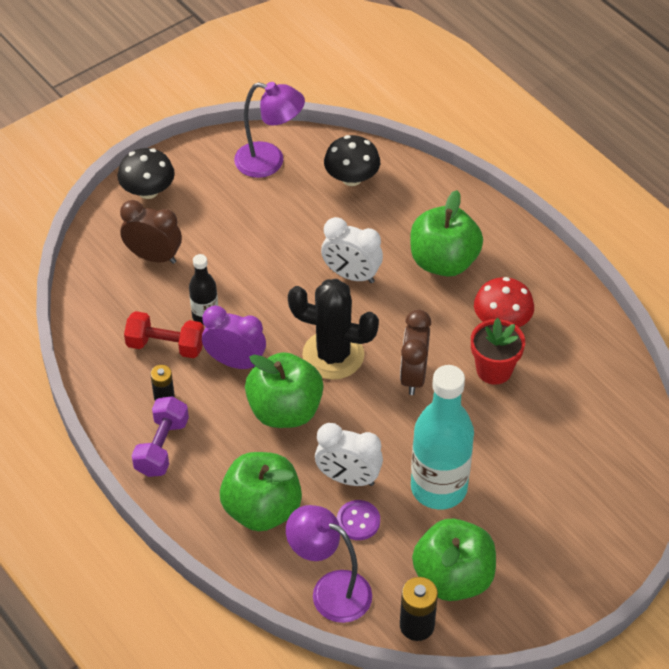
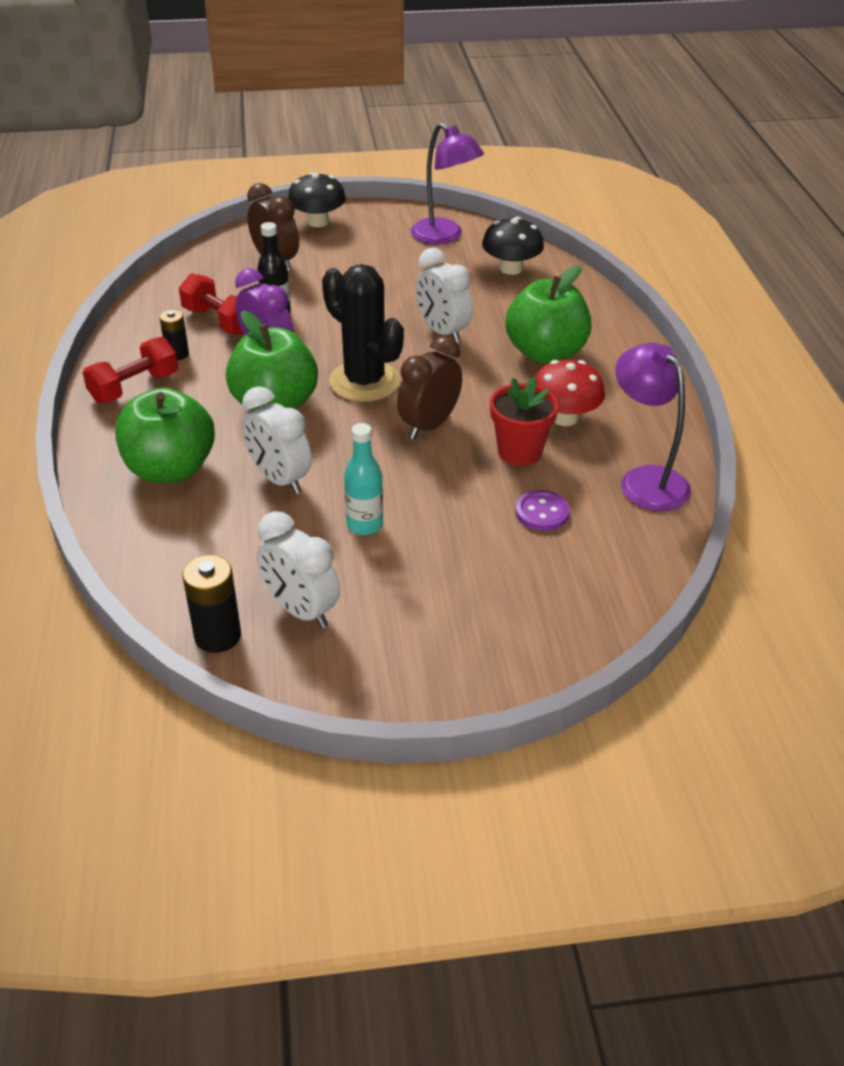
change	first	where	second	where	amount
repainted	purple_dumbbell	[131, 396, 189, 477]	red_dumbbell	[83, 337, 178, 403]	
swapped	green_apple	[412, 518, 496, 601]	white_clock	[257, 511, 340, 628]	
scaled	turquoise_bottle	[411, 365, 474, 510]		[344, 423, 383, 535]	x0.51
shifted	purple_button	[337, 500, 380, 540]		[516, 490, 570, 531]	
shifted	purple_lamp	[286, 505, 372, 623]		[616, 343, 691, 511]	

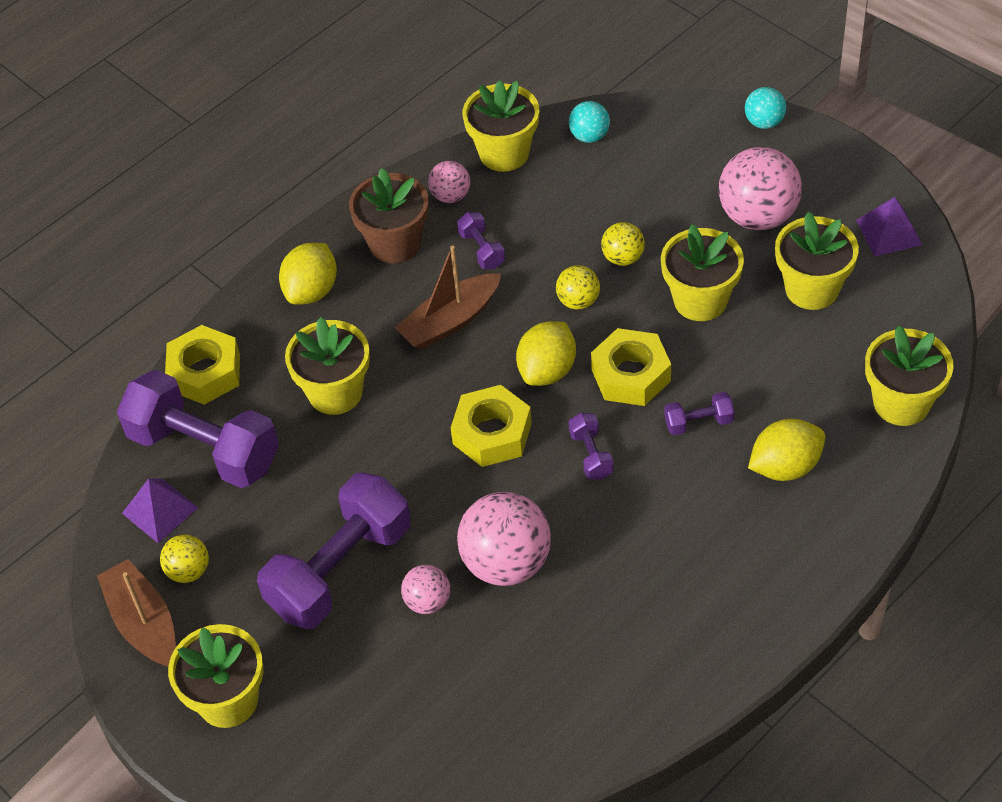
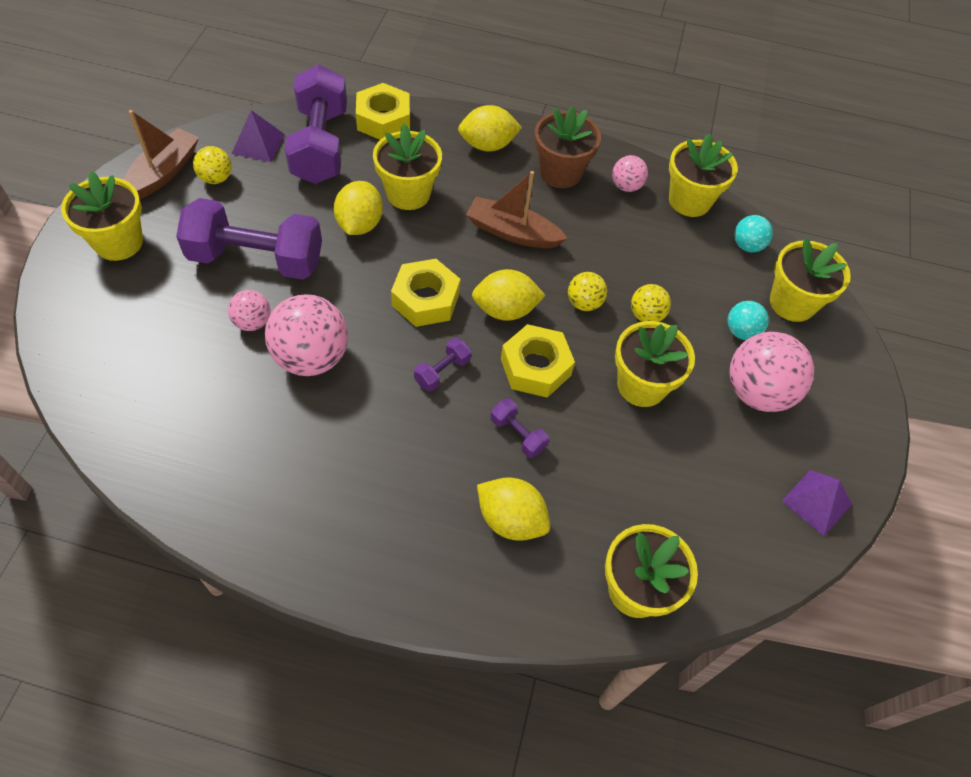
change	first	where	second	where	amount
new			yellow_lemon	[334, 181, 383, 235]	
shifted	turquoise_ball	[745, 87, 786, 129]		[727, 301, 769, 340]	
shifted	yellow_flower_pot	[775, 212, 859, 310]		[770, 238, 851, 322]	
gone	purple_dumbbell	[457, 212, 505, 269]			

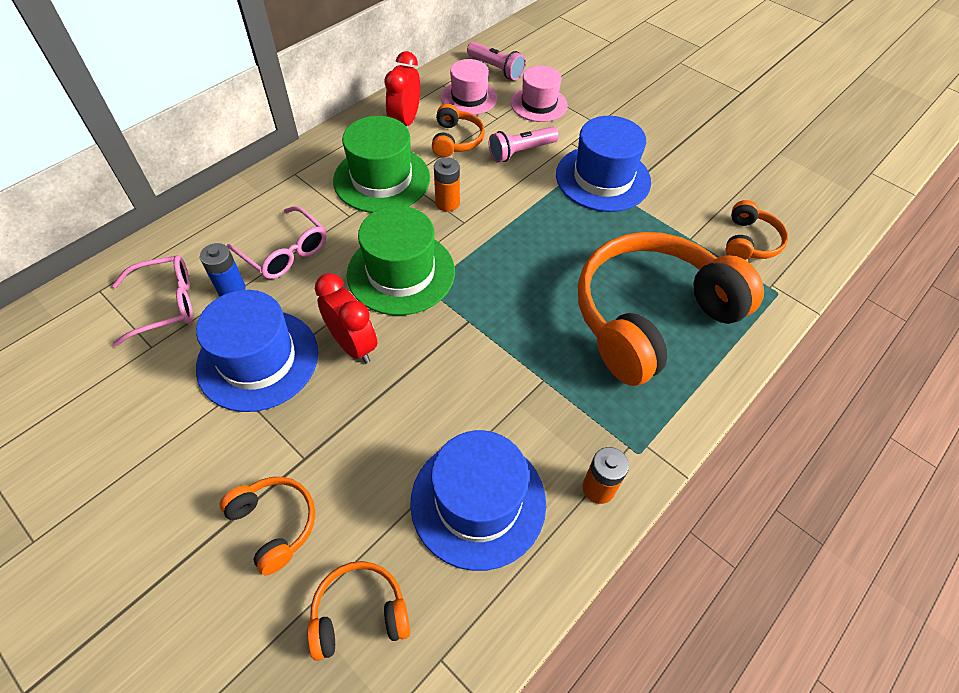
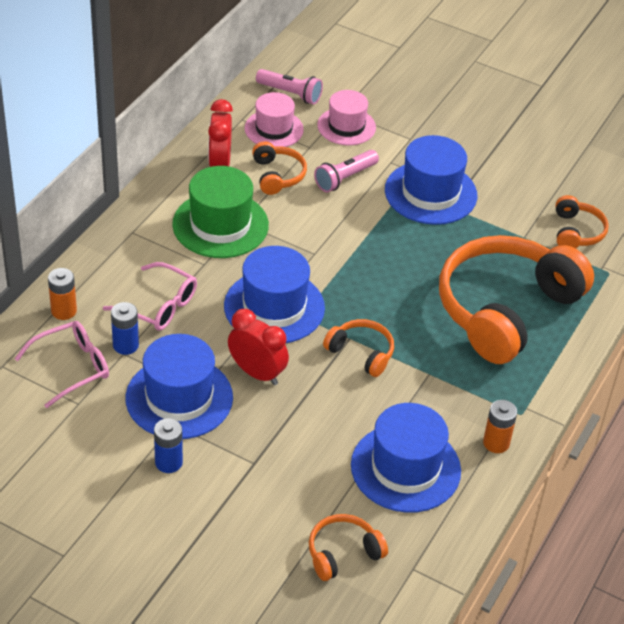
change	first	where	second	where	amount
shifted	orange_battery	[434, 157, 460, 212]		[48, 268, 77, 320]	
new			blue_battery	[154, 418, 183, 473]	
repainted	green_hat	[347, 206, 455, 315]	blue_hat	[224, 246, 325, 343]	
shifted	orange_headphones	[220, 477, 315, 575]		[323, 319, 394, 377]	

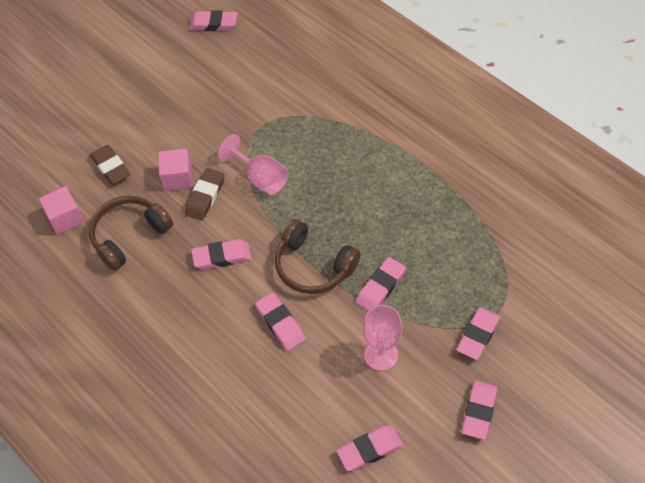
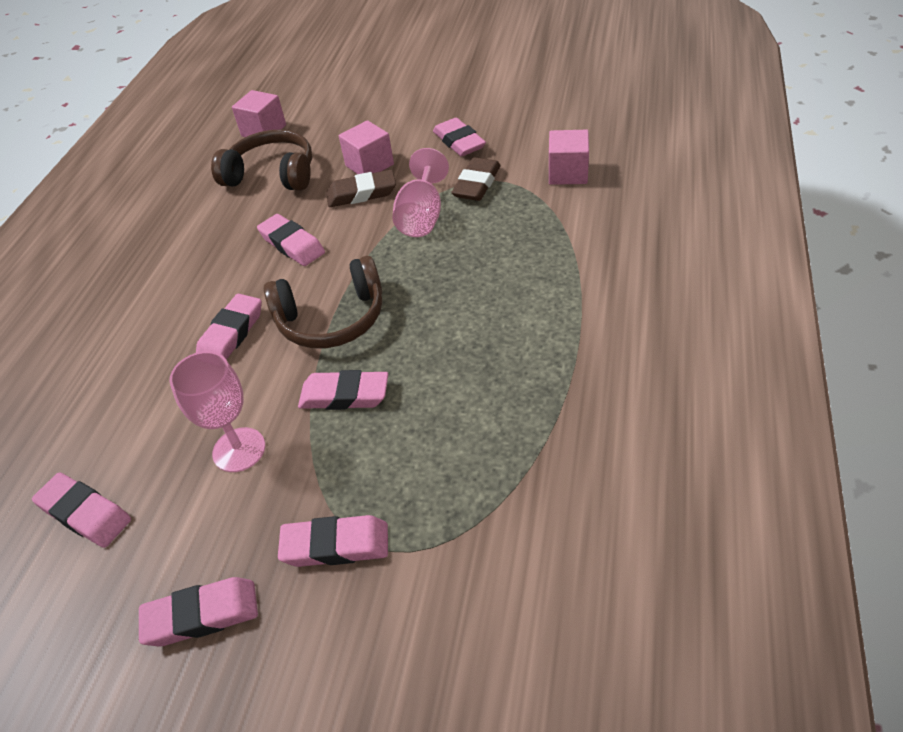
change	first	where	second	where	amount
rotated	brown_headphones	[275, 219, 360, 294]		[264, 256, 382, 348]	105 degrees counterclockwise
shifted	pink_eraser	[189, 10, 237, 31]		[433, 118, 486, 156]	
shifted	brown_eraser	[90, 145, 130, 185]		[451, 157, 501, 201]	
new			pink_cube	[549, 130, 589, 185]	

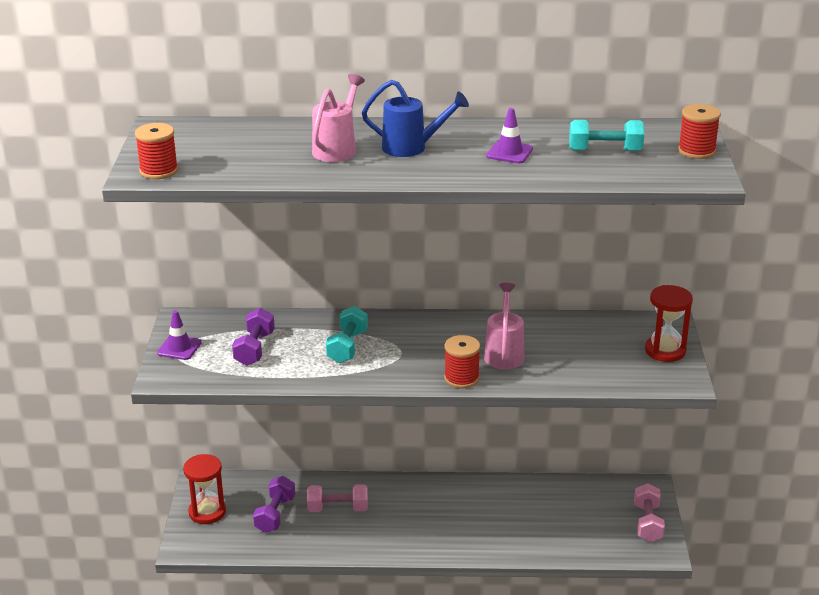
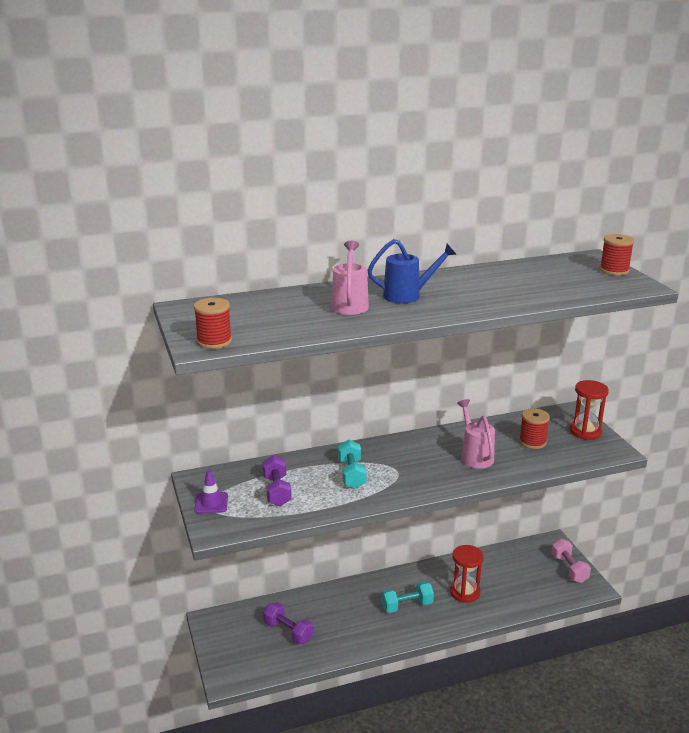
change	first	where	second	where	amount
rotated	purple_dumbbell	[253, 476, 295, 533]		[263, 602, 314, 644]	45 degrees counterclockwise
shifted	turquoise_dumbbell	[569, 120, 644, 151]		[381, 581, 434, 613]	
shifted	red_hourglass	[183, 454, 226, 524]		[450, 545, 484, 603]	
shifted	red_spool	[444, 335, 480, 388]		[519, 408, 550, 449]	
gone	pink_dumbbell	[307, 484, 368, 512]			
gone	purple_traffic_cone	[486, 108, 533, 163]			

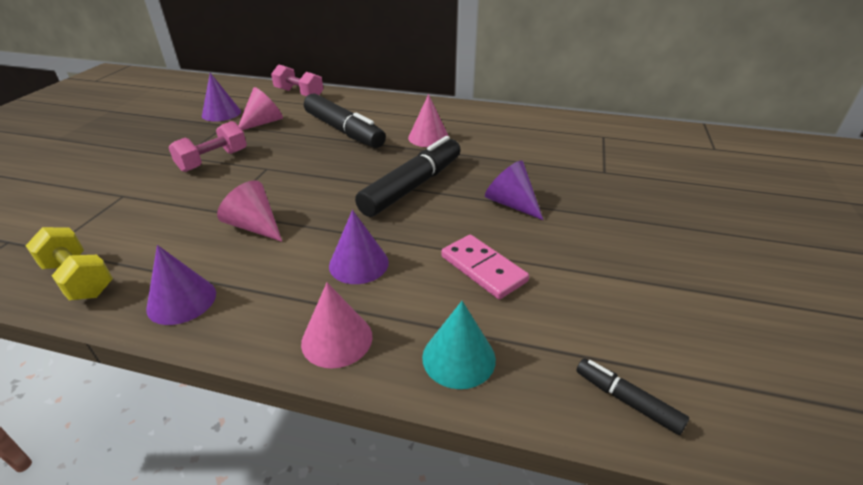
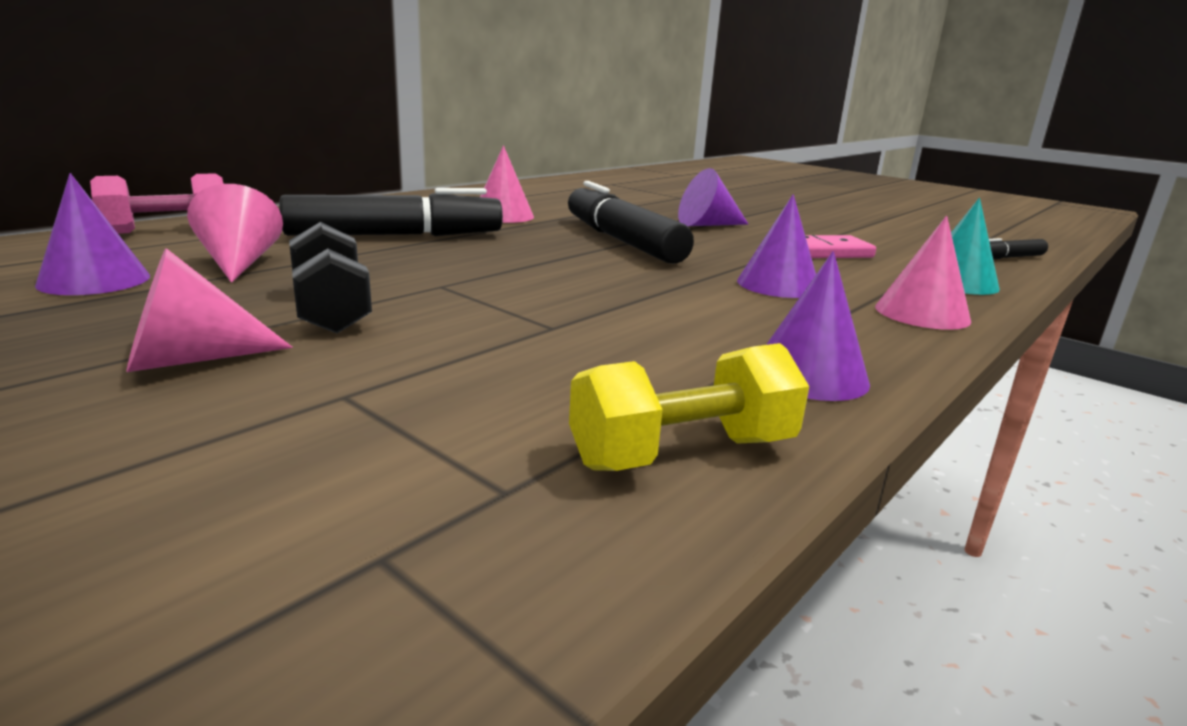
change	first	where	second	where	amount
shifted	pink_cone	[217, 180, 282, 242]		[126, 248, 293, 372]	
repainted	pink_dumbbell	[169, 121, 247, 172]	black_dumbbell	[289, 222, 372, 334]	

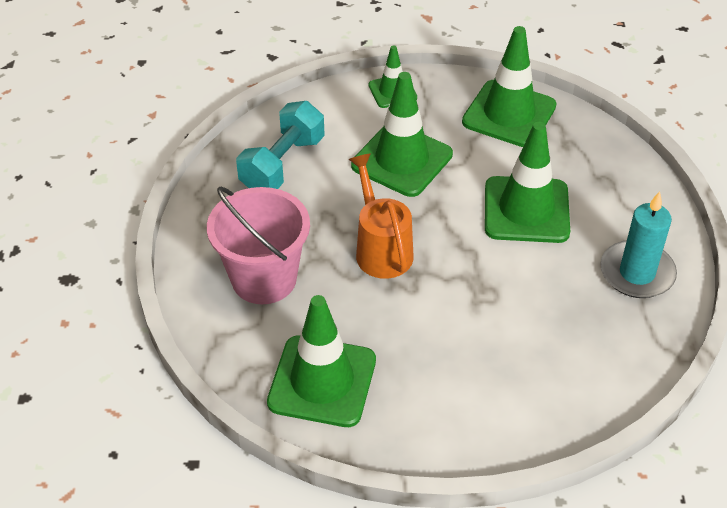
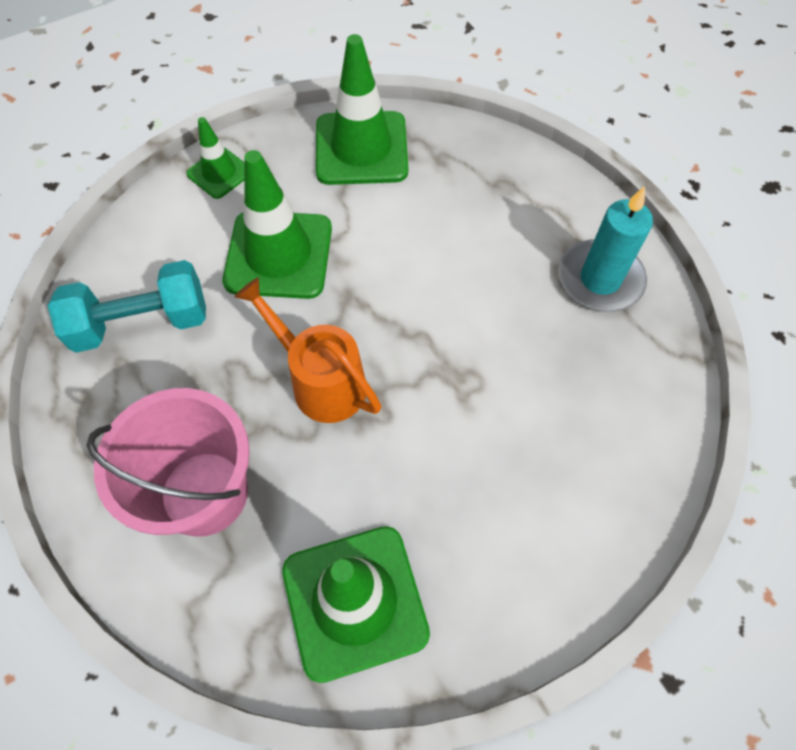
change	first	where	second	where	amount
rotated	turquoise_dumbbell	[236, 101, 325, 189]		[48, 260, 206, 353]	75 degrees clockwise
gone	green_traffic_cone	[485, 122, 570, 243]			

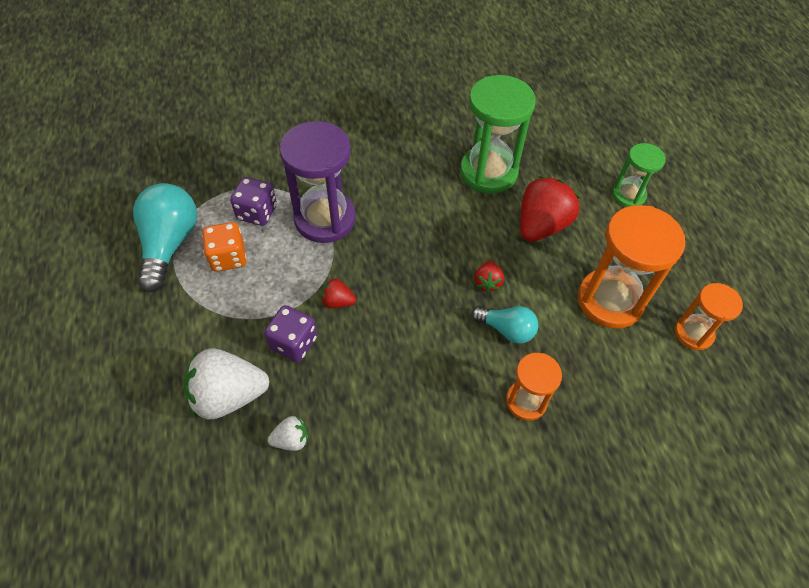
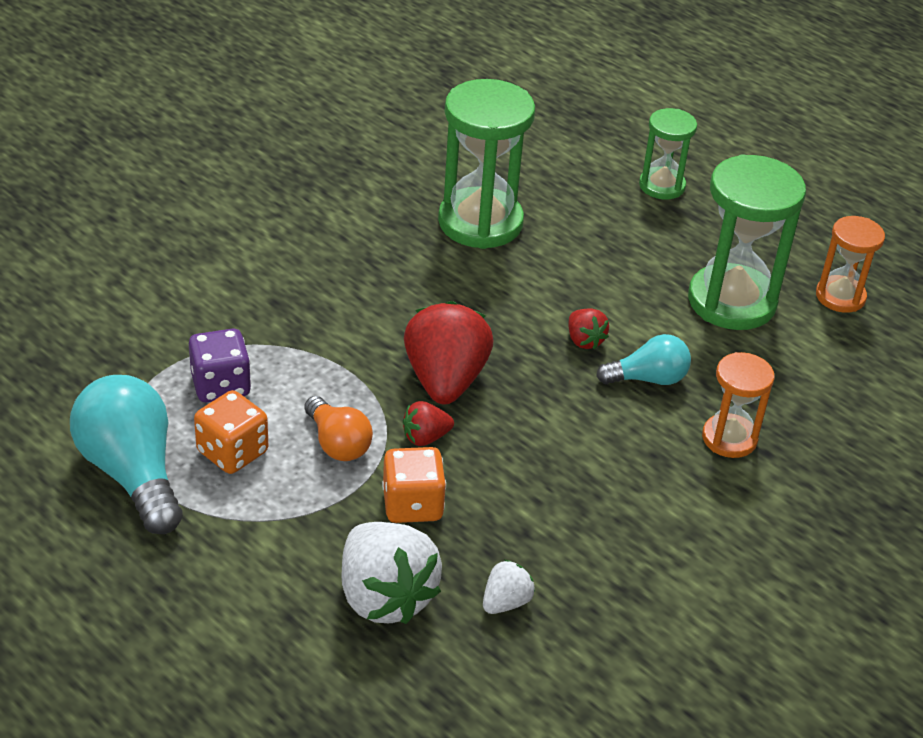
change	first	where	second	where	amount
new			orange_light_bulb	[304, 396, 373, 461]	
rotated	white_strawberry	[184, 349, 269, 420]		[342, 522, 442, 624]	75 degrees counterclockwise
repainted	purple_dice	[264, 305, 317, 362]	orange_dice	[382, 447, 446, 523]	
shifted	red_strawberry	[520, 176, 580, 242]		[404, 301, 493, 404]	
repainted	orange_hourglass	[578, 205, 685, 329]	green_hourglass	[688, 154, 806, 330]	
gone	purple_hourglass	[280, 121, 356, 243]			

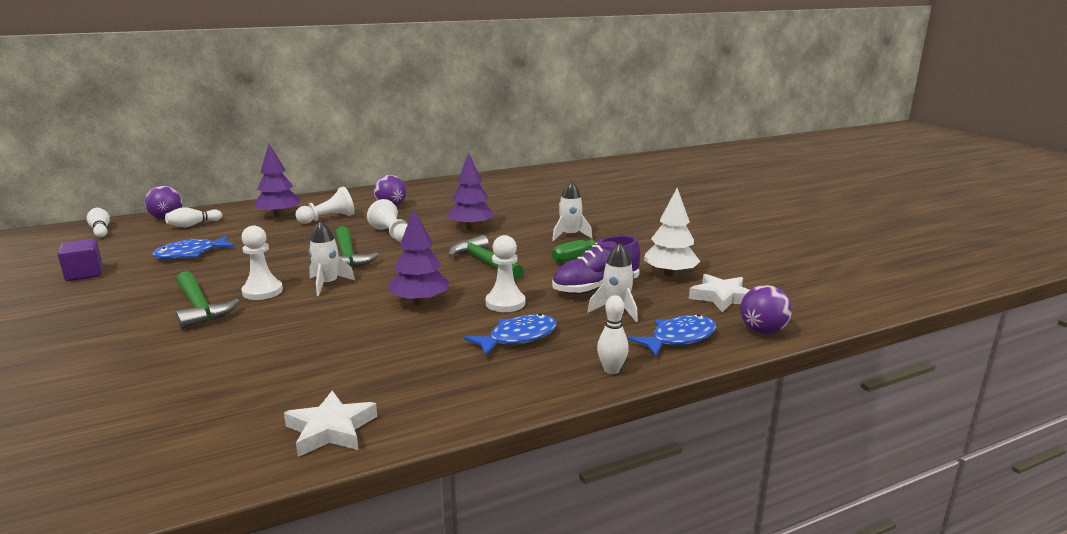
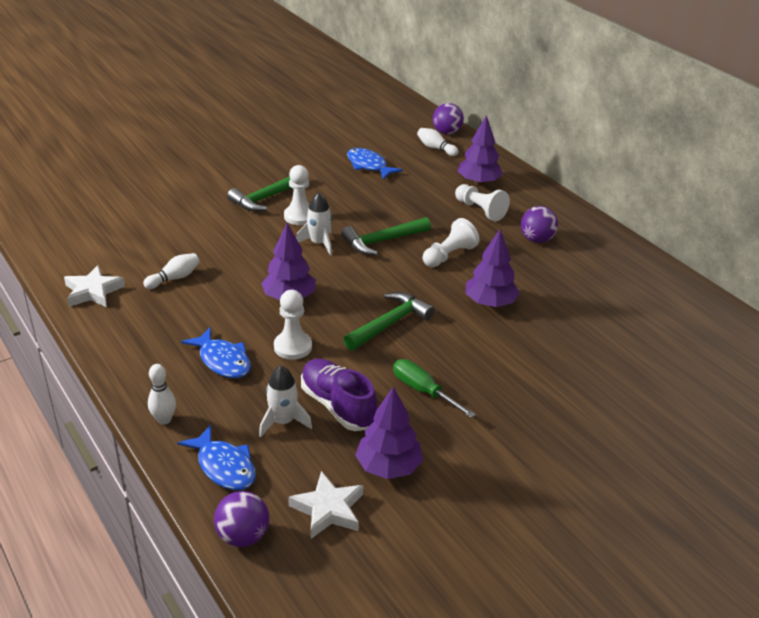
change	first	where	second	where	amount
shifted	white_bowling_pin	[86, 207, 110, 237]		[143, 253, 200, 289]	
repainted	white_tree	[644, 188, 700, 277]	purple_tree	[355, 387, 423, 479]	
gone	purple_cube	[58, 239, 103, 281]			
gone	white_rocket	[552, 180, 592, 241]			

